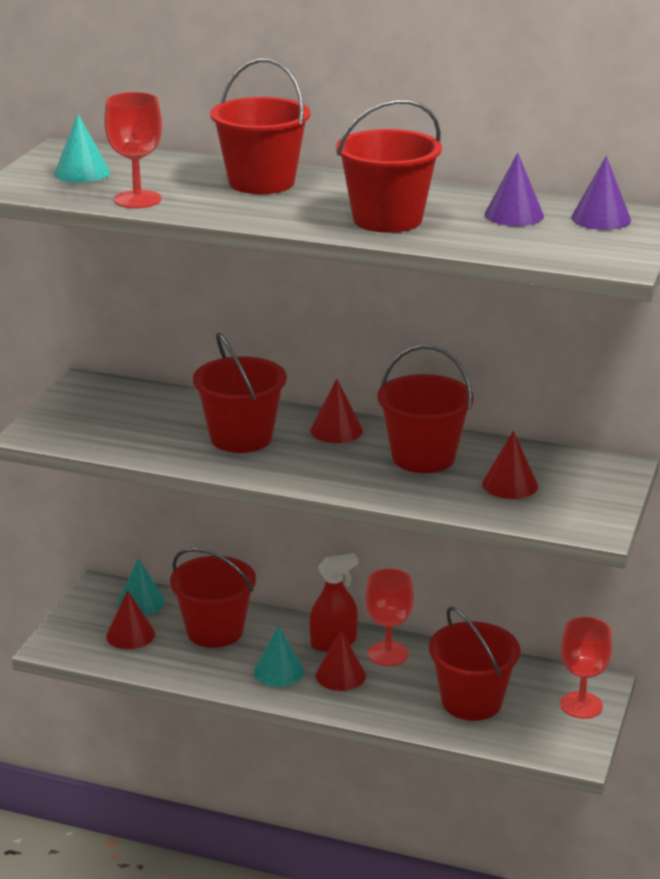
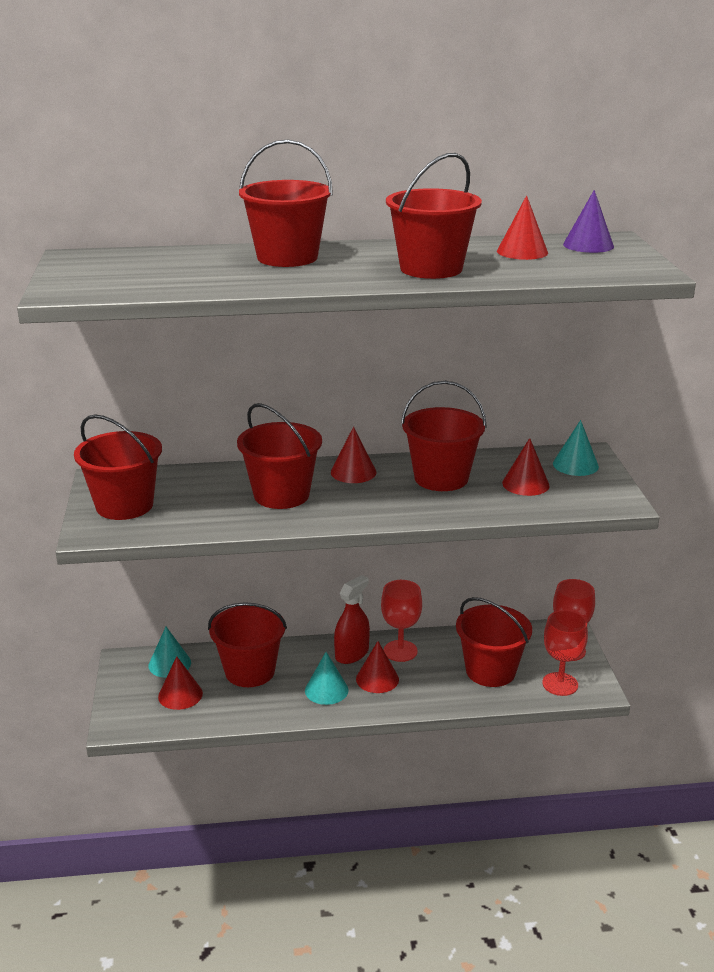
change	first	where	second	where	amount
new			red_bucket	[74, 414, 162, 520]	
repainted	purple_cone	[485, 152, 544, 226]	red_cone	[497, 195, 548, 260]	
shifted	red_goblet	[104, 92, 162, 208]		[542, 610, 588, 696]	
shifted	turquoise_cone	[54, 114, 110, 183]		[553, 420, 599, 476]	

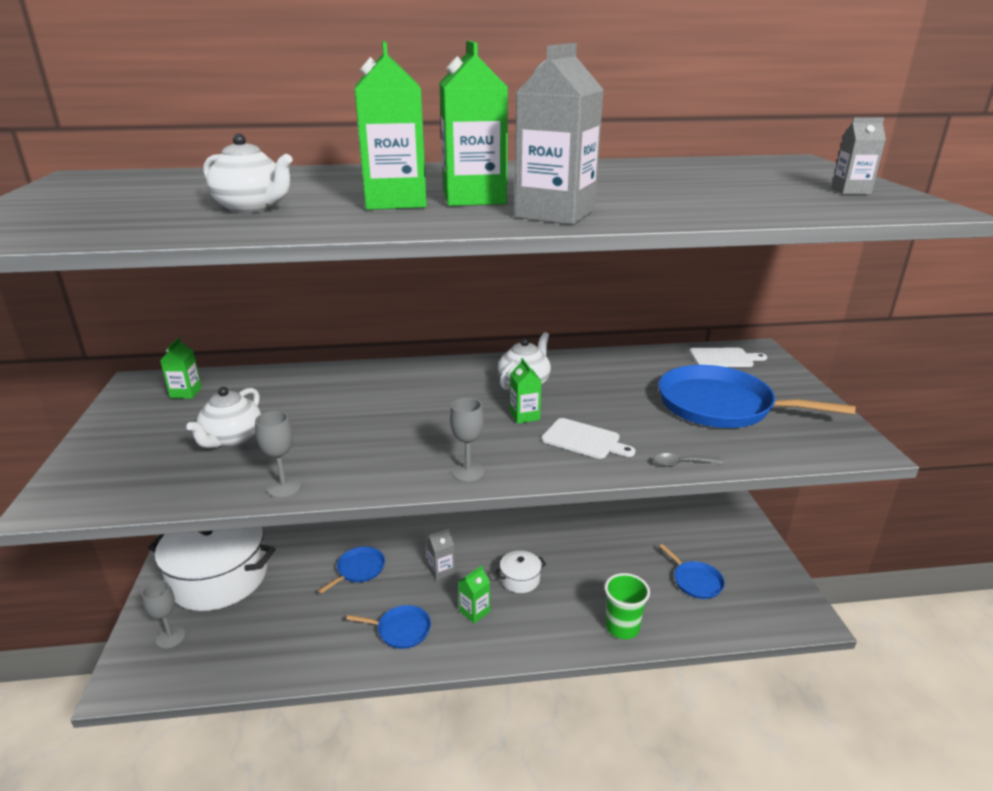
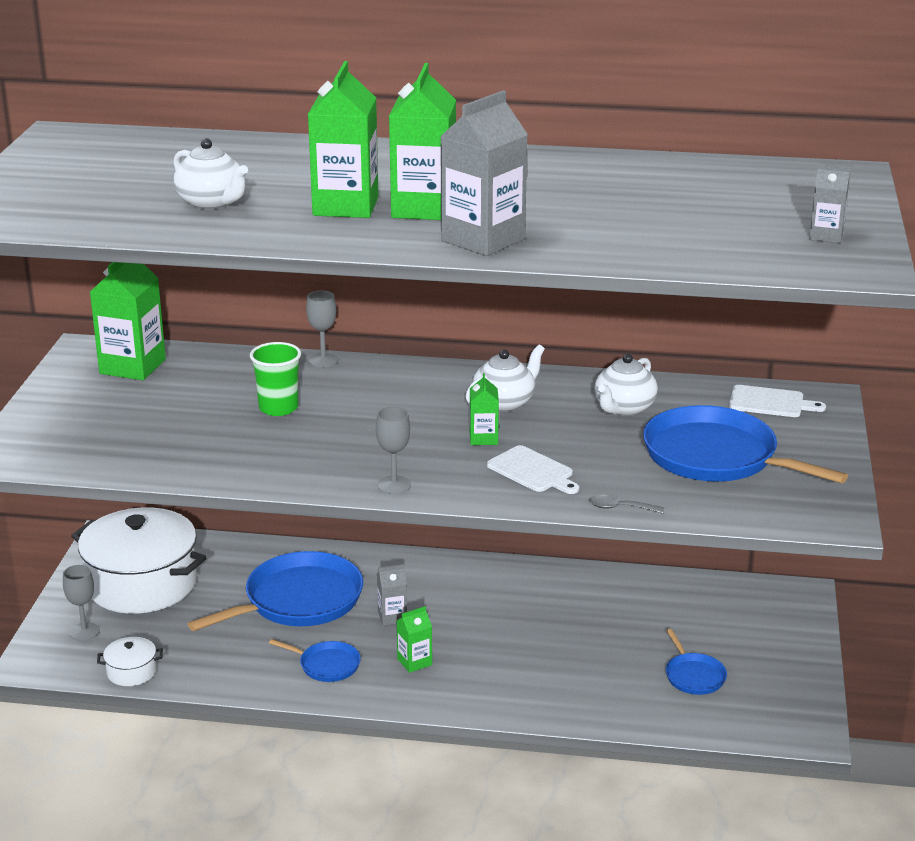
change	first	where	second	where	amount
scaled	green_carton	[160, 338, 202, 399]		[90, 262, 166, 380]	x1.95
shifted	white_pot	[495, 551, 546, 593]		[97, 637, 163, 686]	
scaled	blue_pan	[318, 547, 385, 594]		[188, 551, 363, 631]	x2.06
shifted	green_cup	[605, 573, 650, 639]		[250, 342, 301, 416]	
shifted	grey_goblet	[255, 411, 301, 498]		[306, 291, 338, 367]	
shifted	white_teapot	[186, 387, 261, 448]		[595, 354, 658, 416]	

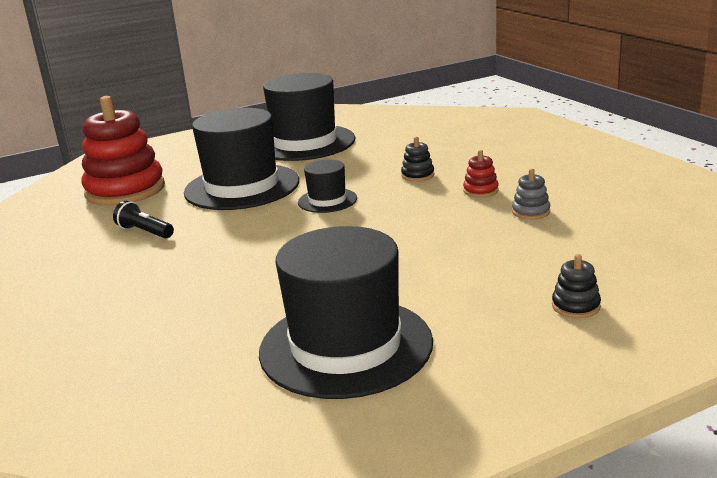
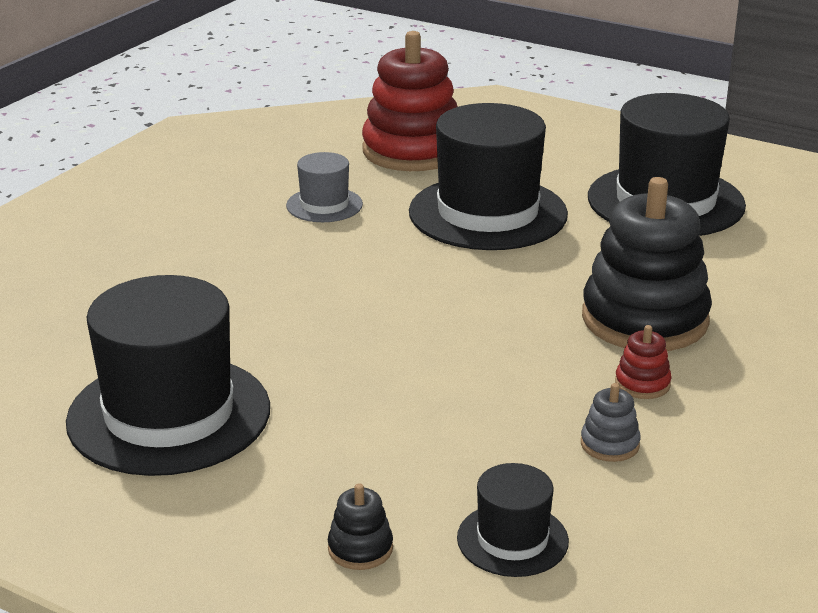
change	first	where	second	where	amount
swapped	black_flashlight	[113, 201, 174, 239]	grey_hat	[286, 152, 363, 222]	
shifted	black_hat	[298, 160, 357, 213]		[457, 463, 569, 577]	
scaled	black_stacking_toy	[401, 137, 434, 182]		[582, 177, 712, 351]	x2.46

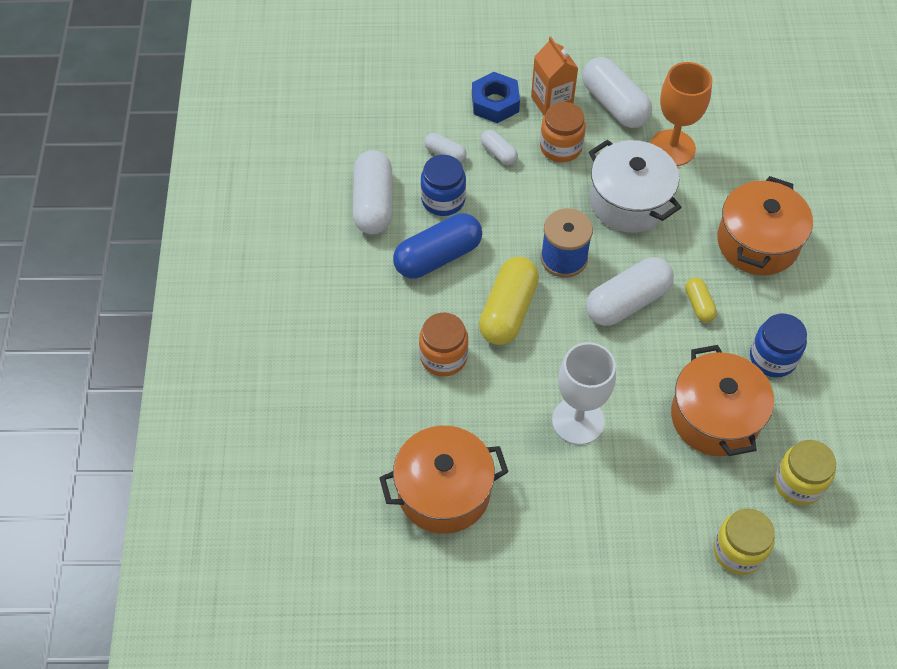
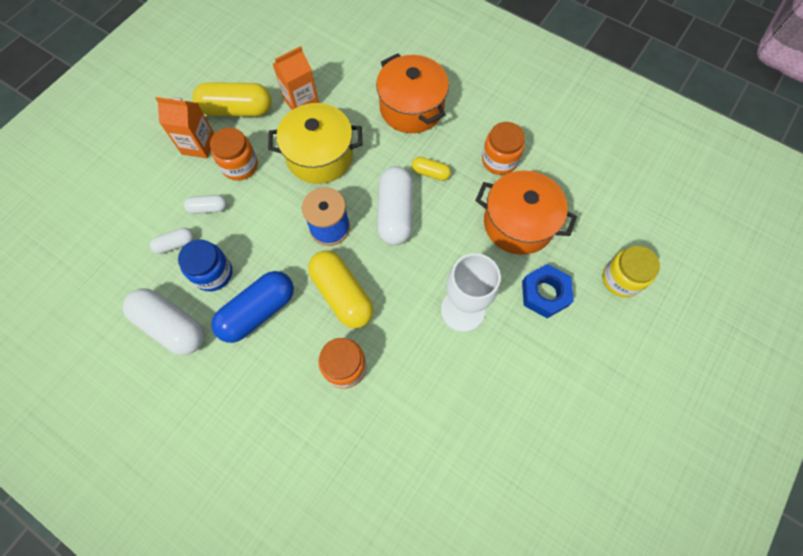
change	first	where	second	where	amount
repainted	white_capsule	[582, 57, 652, 128]	yellow_capsule	[192, 82, 272, 116]	
rotated	blue_capsule	[393, 213, 482, 279]		[211, 271, 294, 343]	45 degrees clockwise
repainted	white_pot	[589, 140, 682, 233]	yellow_pot	[268, 103, 363, 184]	
swapped	orange_goblet	[650, 62, 712, 166]	orange_carton	[273, 46, 319, 110]	
repainted	blue_jar	[750, 314, 807, 377]	orange_jar	[482, 122, 525, 175]	
shifted	blue_nut	[472, 72, 520, 123]		[522, 264, 574, 318]	
gone	orange_pot	[379, 426, 508, 534]			
gone	yellow_jar	[775, 440, 836, 505]			

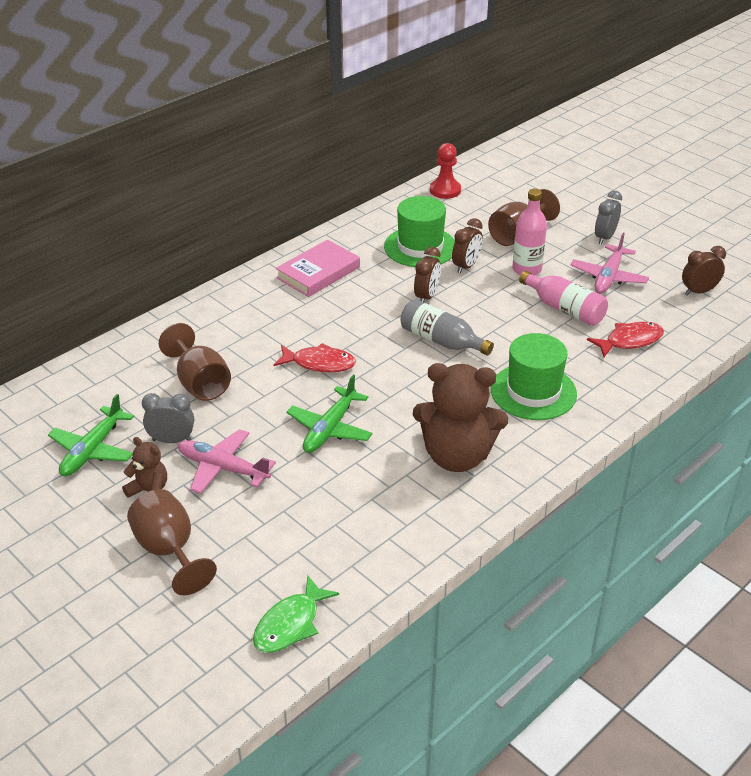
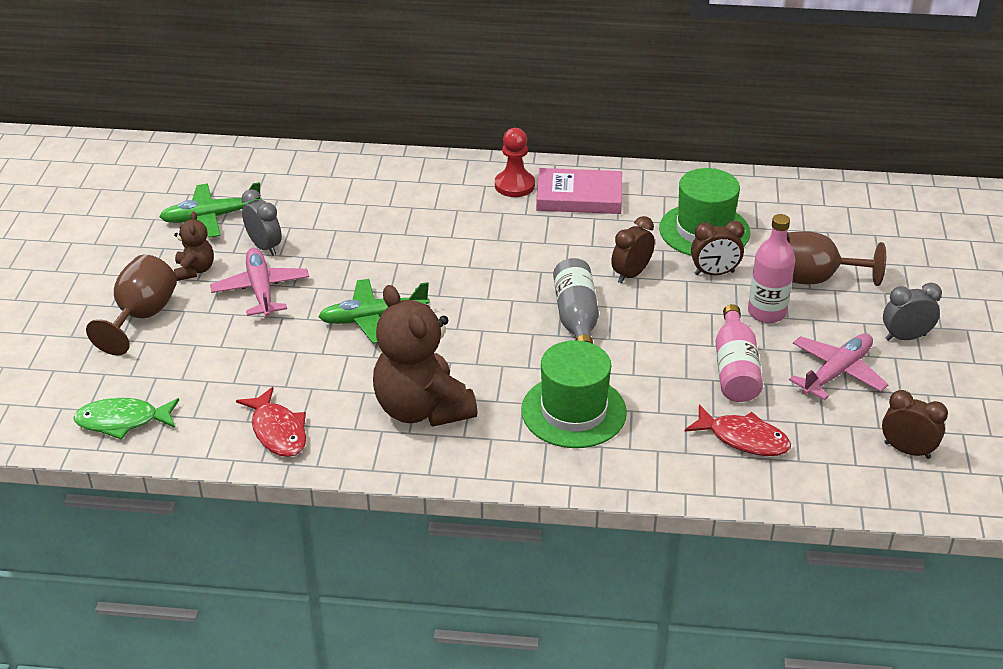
change	first	where	second	where	amount
shifted	red_fish	[274, 343, 356, 372]		[236, 387, 306, 457]	
shifted	red_pawn	[430, 143, 461, 199]		[495, 128, 535, 197]	
rotated	brown_clock	[414, 247, 441, 302]		[611, 216, 655, 283]	150 degrees clockwise
rotated	pink_plane	[571, 233, 649, 294]		[789, 334, 889, 400]	150 degrees clockwise
gone	brown_goblet	[159, 323, 231, 401]			

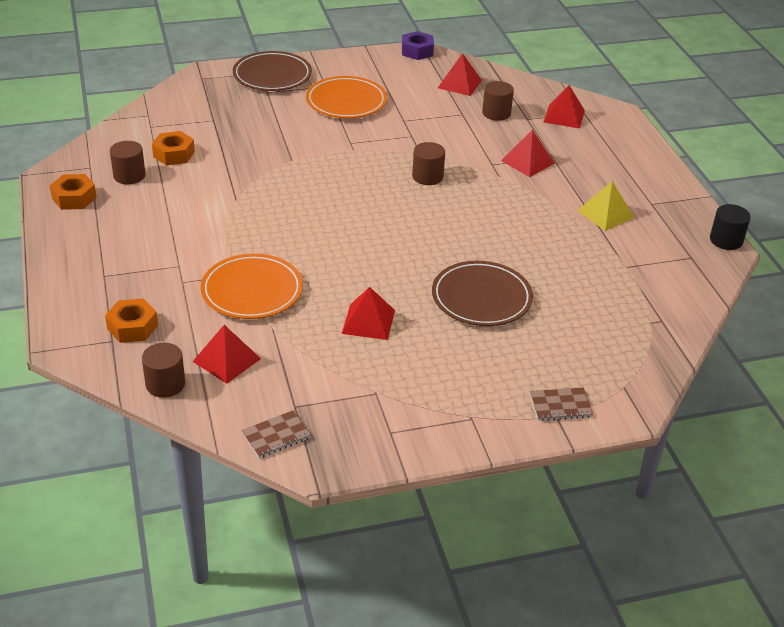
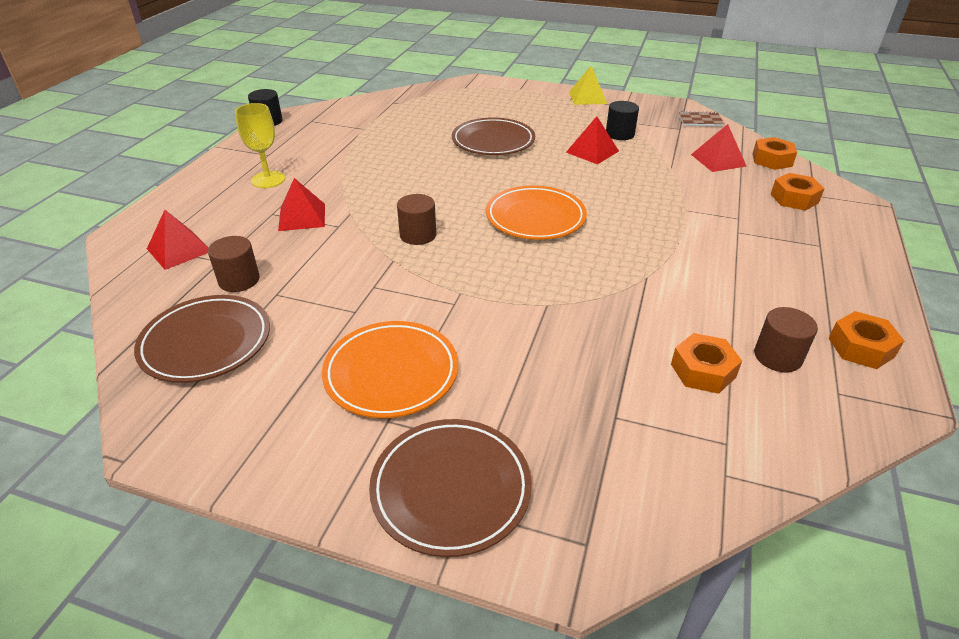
change	first	where	second	where	amount
swapped	red_pyramid	[438, 53, 482, 96]	brown_plate	[134, 295, 270, 383]	
new			yellow_goblet	[235, 103, 285, 188]	
shifted	orange_plate	[201, 254, 303, 319]		[486, 186, 587, 240]	
shifted	yellow_pyramid	[577, 181, 635, 231]		[569, 65, 607, 105]	
new			black_cylinder	[606, 101, 639, 140]	
swapped	brown_cylinder	[142, 343, 185, 398]	orange_nut	[752, 137, 797, 170]	
gone	purple_nut	[402, 31, 434, 60]			
gone	brown_notebook	[530, 388, 593, 421]			

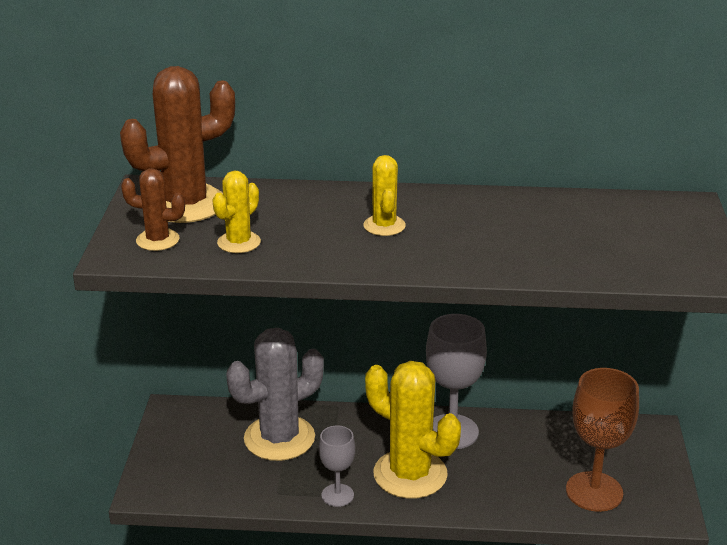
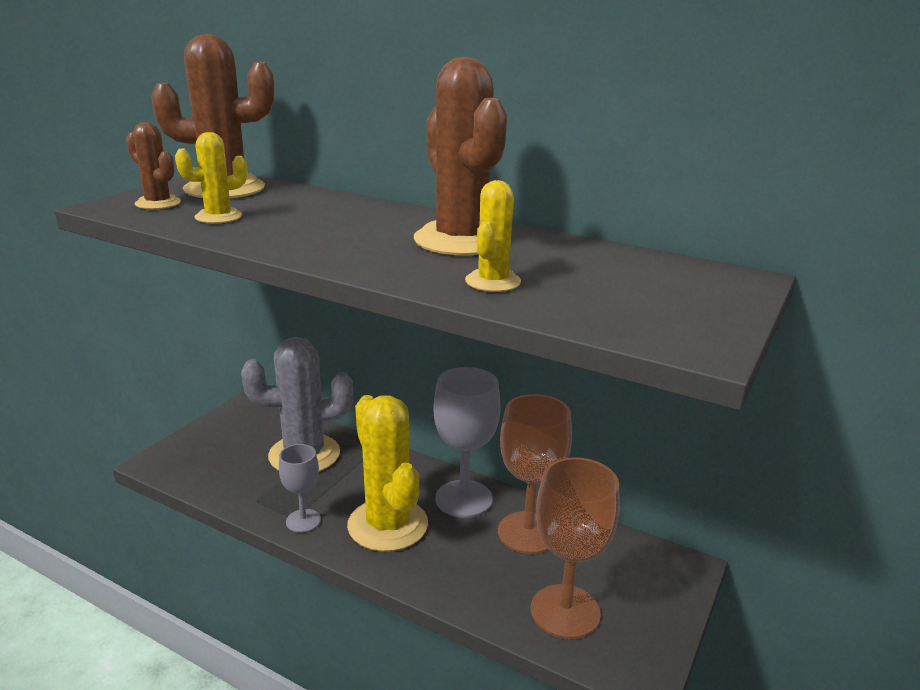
change	first	where	second	where	amount
new			brown_cactus	[414, 57, 507, 256]	
shifted	yellow_cactus	[363, 155, 406, 236]		[465, 180, 521, 292]	
new			brown_goblet	[498, 394, 572, 554]	

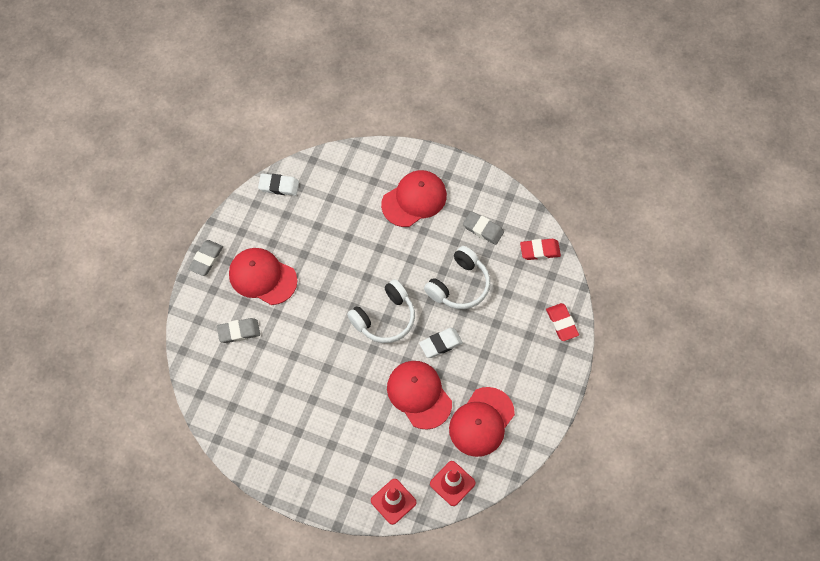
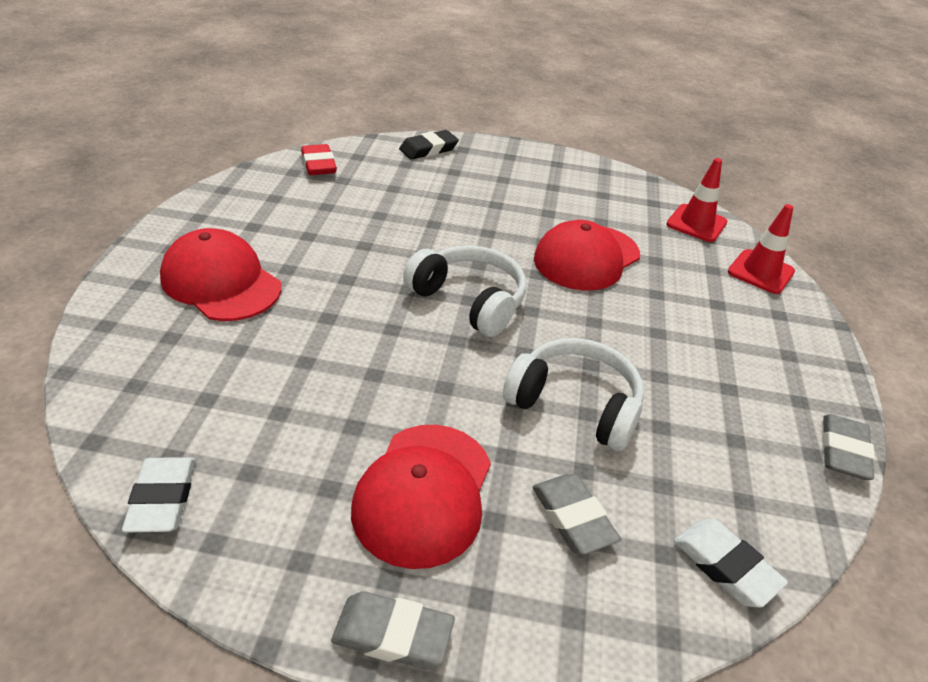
change	first	where	second	where	amount
repainted	red_eraser	[546, 303, 579, 341]	black_eraser	[399, 130, 459, 160]	
shifted	white_headphones	[424, 246, 490, 309]		[503, 338, 644, 451]	
shifted	white_eraser	[419, 328, 463, 358]		[674, 519, 788, 608]	
shifted	grey_eraser	[463, 211, 504, 245]		[822, 414, 875, 480]	
gone	red_cap	[449, 387, 515, 457]			

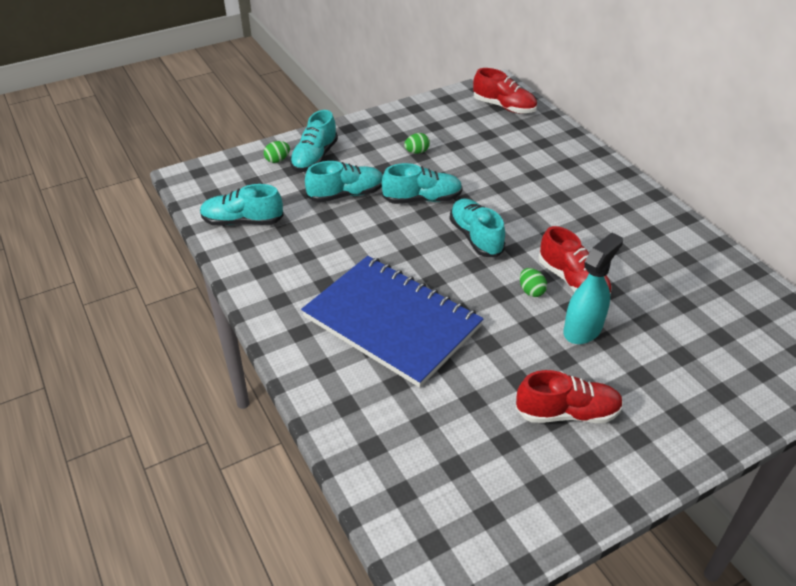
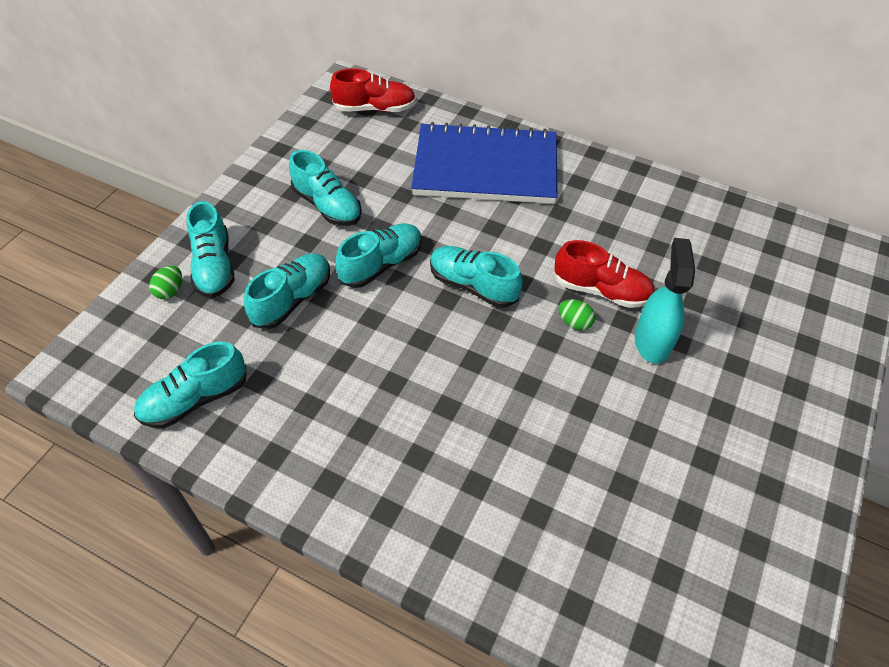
change	first	where	second	where	amount
swapped	green_egg	[404, 133, 430, 154]	turquoise_shoe	[289, 150, 362, 226]	
shifted	blue_notebook	[301, 256, 483, 388]		[411, 122, 558, 204]	
gone	red_shoe	[515, 370, 623, 423]			

